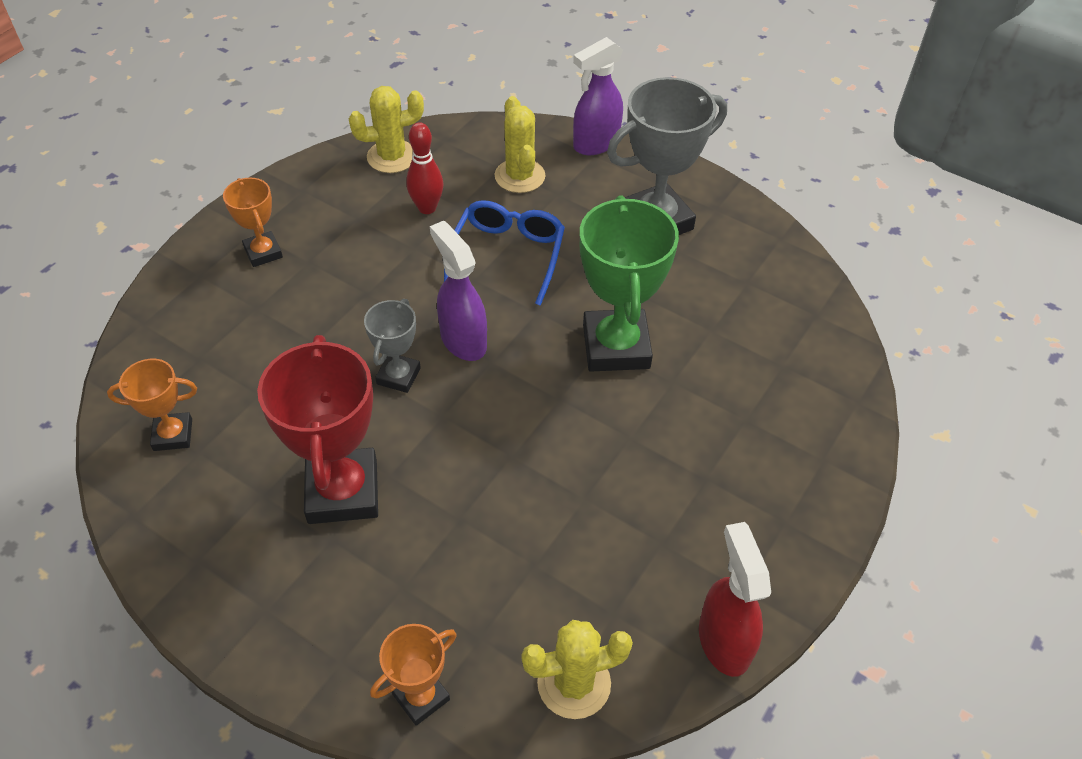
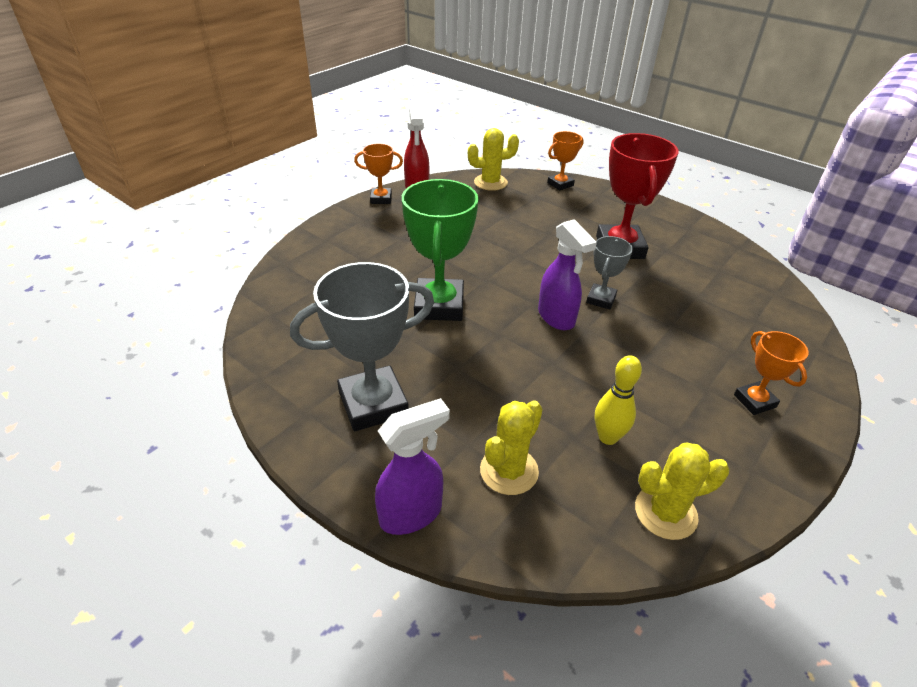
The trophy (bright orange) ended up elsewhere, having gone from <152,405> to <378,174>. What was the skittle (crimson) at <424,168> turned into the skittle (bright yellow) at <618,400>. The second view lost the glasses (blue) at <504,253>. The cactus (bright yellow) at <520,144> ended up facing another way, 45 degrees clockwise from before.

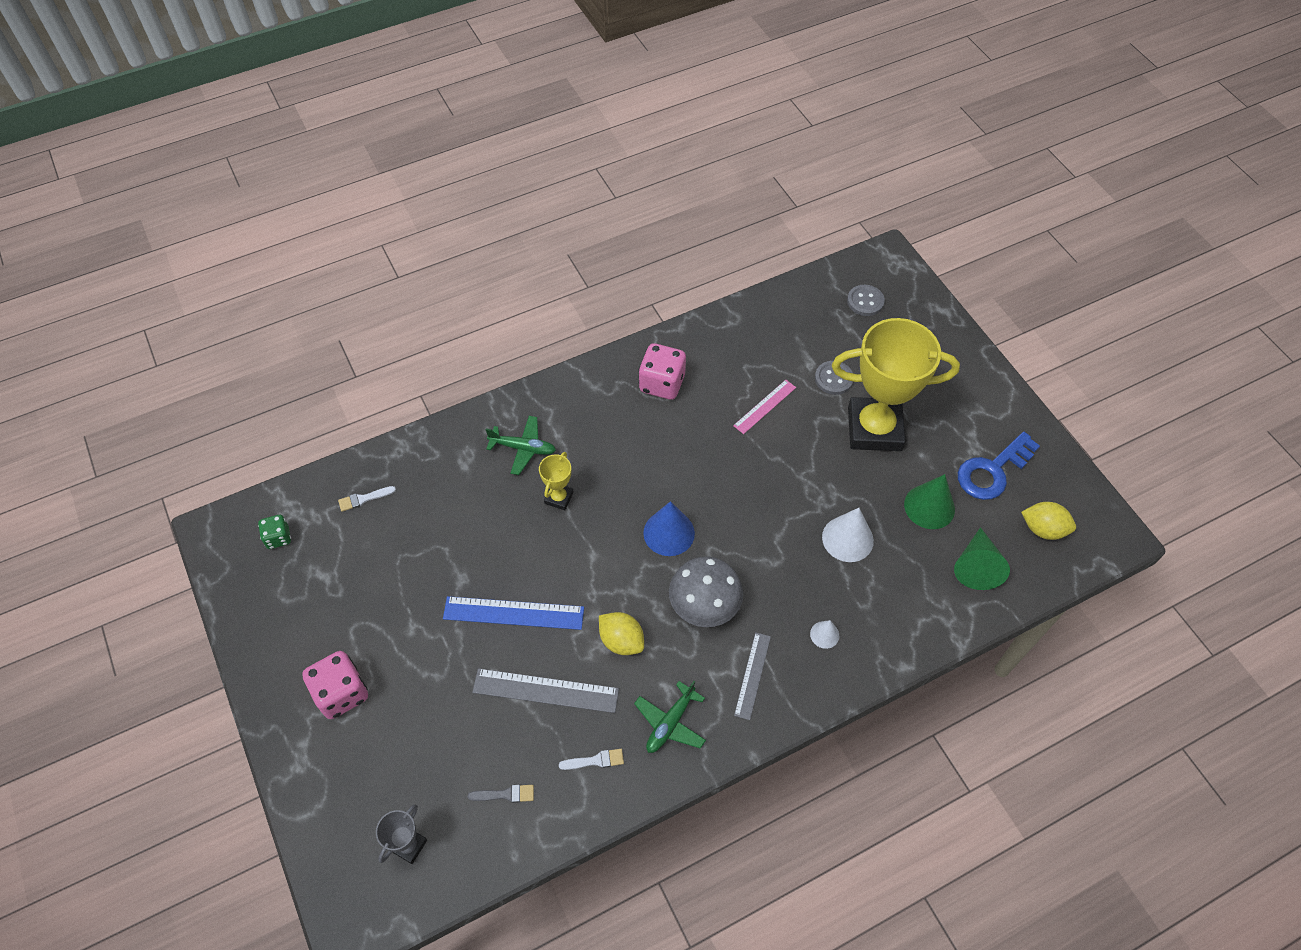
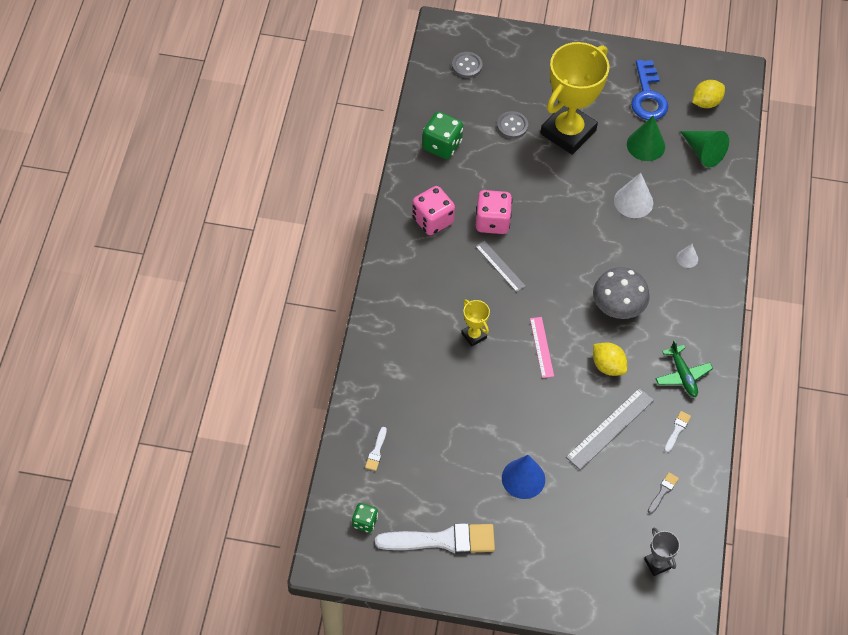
The game die (rosy) ended up elsewhere, having gone from <335,685> to <494,212>. The second view lost the measuring stick (blue) at <513,613>. The second view lost the plane (emerald) at <521,445>. The toy lemon (bright yellow) at <621,633> ended up facing another way, 60 degrees clockwise from before. The cone (blue) ended up elsewhere, having gone from <669,528> to <523,477>. The measuring stick (rosy) ended up elsewhere, having gone from <764,407> to <542,347>. The measuring stick (ash-grey) ended up elsewhere, having gone from <752,676> to <500,266>. The second view gained the paint brush (pure white) at <435,538>. The second view gained the game die (emerald) at <442,135>.

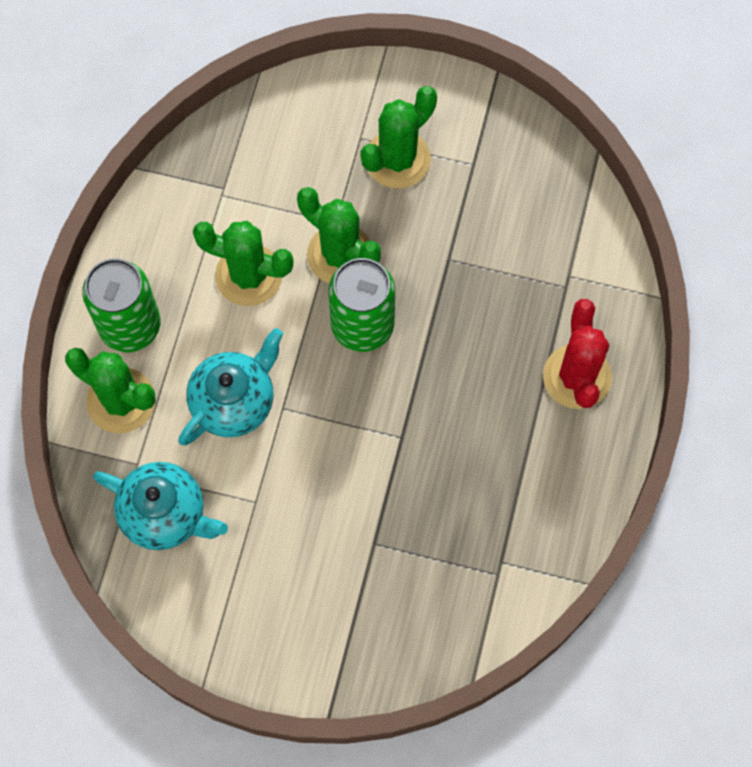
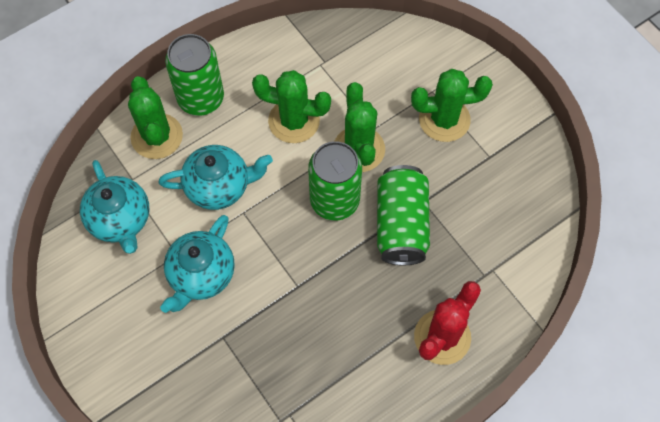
The cactus (emerald) at <243,263> ended up facing another way, 45 degrees counterclockwise from before. The second view gained the china teapot (turquoise) at <197,264>. The second view gained the tin (emerald) at <403,215>.

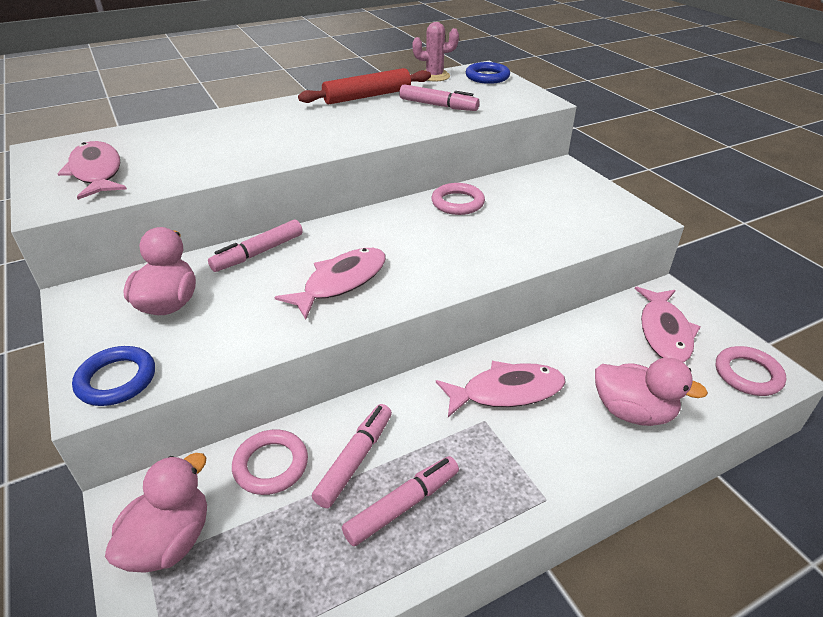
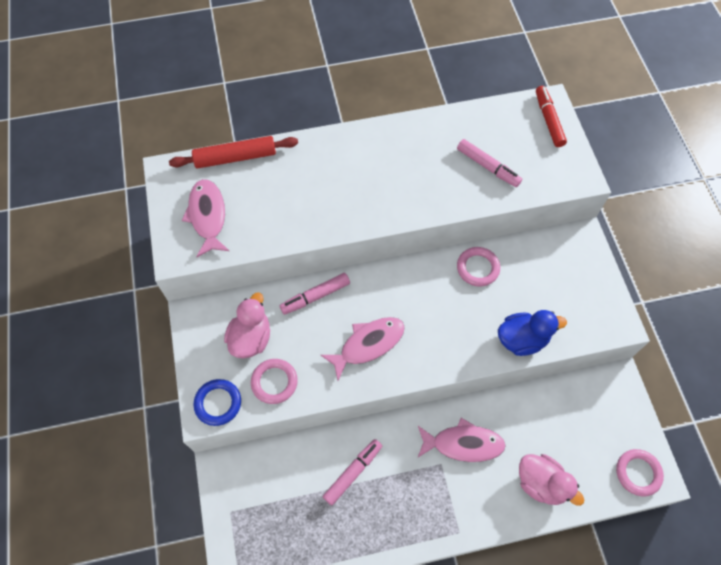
The second view lost the toy duck (rosy) at <156,513>. The hoop (rosy) ended up elsewhere, having gone from <270,462> to <274,381>. The pastry roller (crimson) ended up elsewhere, having gone from <364,86> to <233,152>. The second view lost the marker pen (rosy) at <400,501>. The second view lost the cactus (rosy) at <435,51>. Where the hoop (blue) stood at <488,73>, the marker pen (crimson) came to stand at <551,116>. The second view lost the toy fish (rosy) at <668,324>. The second view gained the toy duck (blue) at <532,333>.

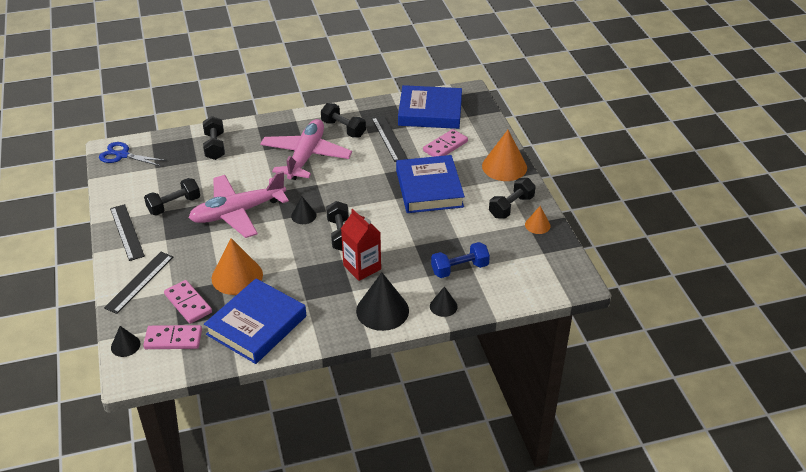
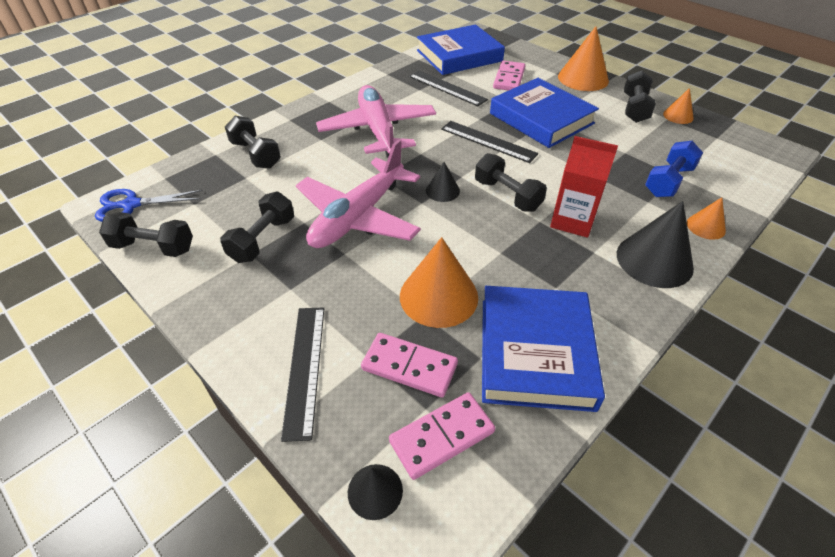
The measuring stick (black) ended up elsewhere, having gone from <127,232> to <489,142>. The free weight (black) ended up elsewhere, having gone from <343,120> to <146,234>. What was the cone (black) at <444,301> turned into the cone (bright orange) at <706,218>.

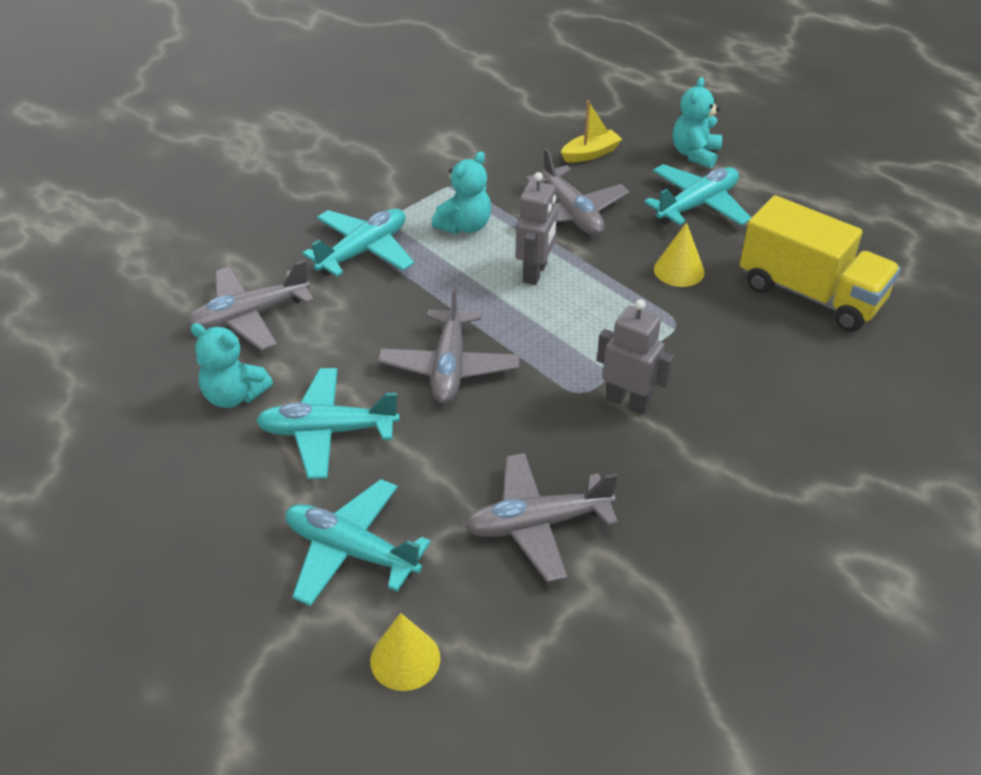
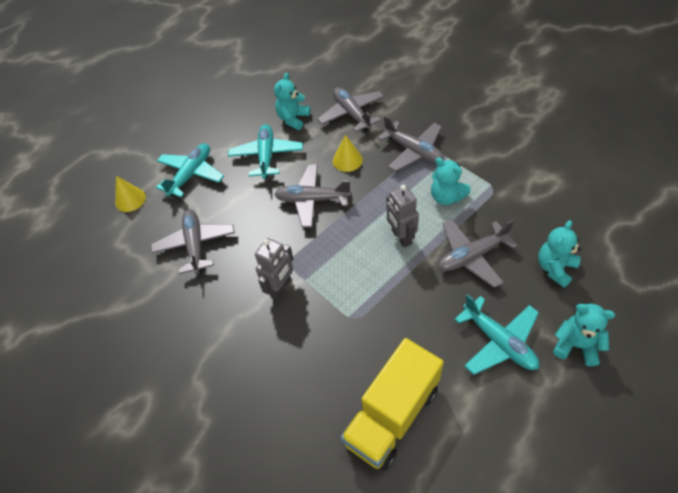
What was the plane (turquoise) at <358,242> turned into the plane (ash-grey) at <410,144>. The toy robot (ash-grey) at <536,228> ended up facing another way, 45 degrees clockwise from before. Where the toy boat (bright yellow) stood at <591,132>, the stuffed bear (turquoise) came to stand at <559,254>. The cone (bright yellow) ended up elsewhere, having gone from <679,254> to <348,153>.

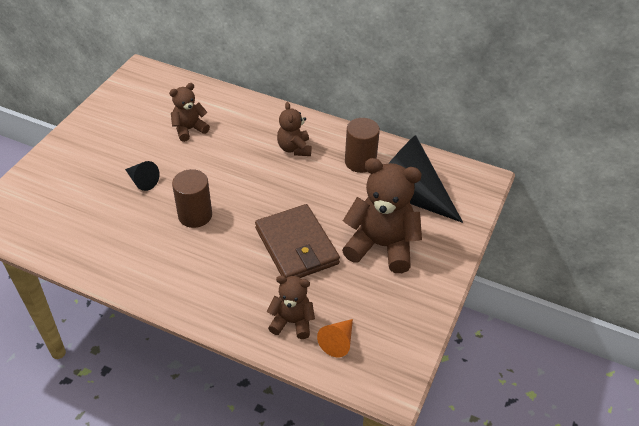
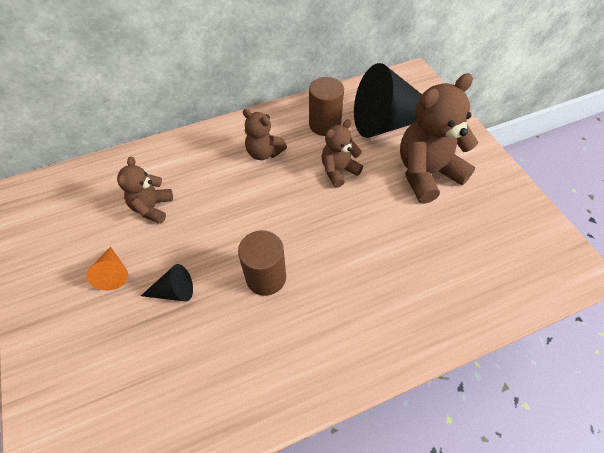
The second view lost the wallet (brown) at <297,241>. The stuffed bear (brown) ended up elsewhere, having gone from <291,307> to <342,153>. The cone (bright orange) ended up elsewhere, having gone from <335,338> to <107,268>.

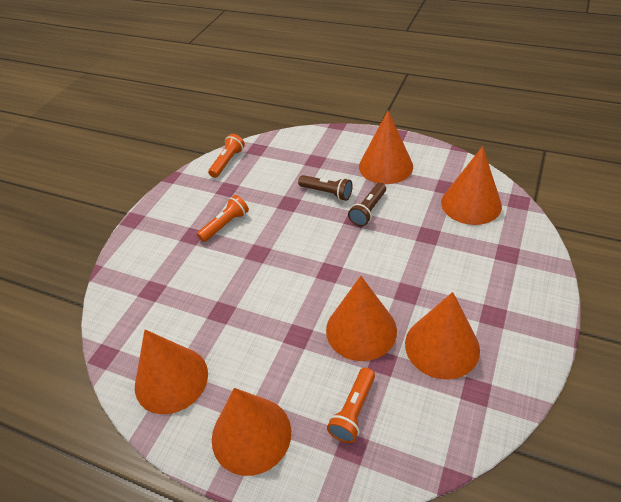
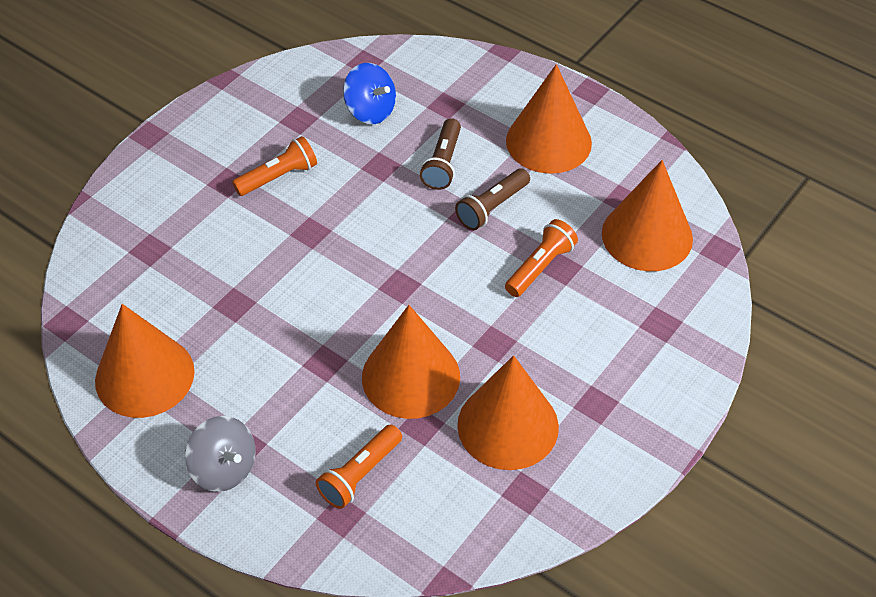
The flashlight (bright orange) ended up elsewhere, having gone from <226,156> to <541,258>. Where the cone (bright orange) stood at <251,432>, the spinning top (ash-grey) came to stand at <220,454>. The flashlight (brown) at <325,188> ended up facing another way, 60 degrees clockwise from before. The second view gained the spinning top (blue) at <369,93>.

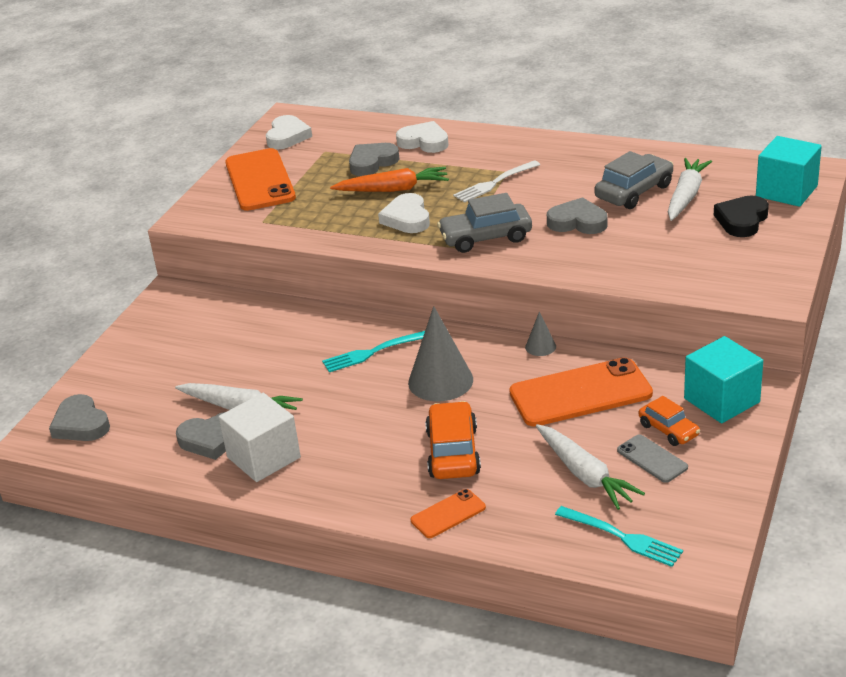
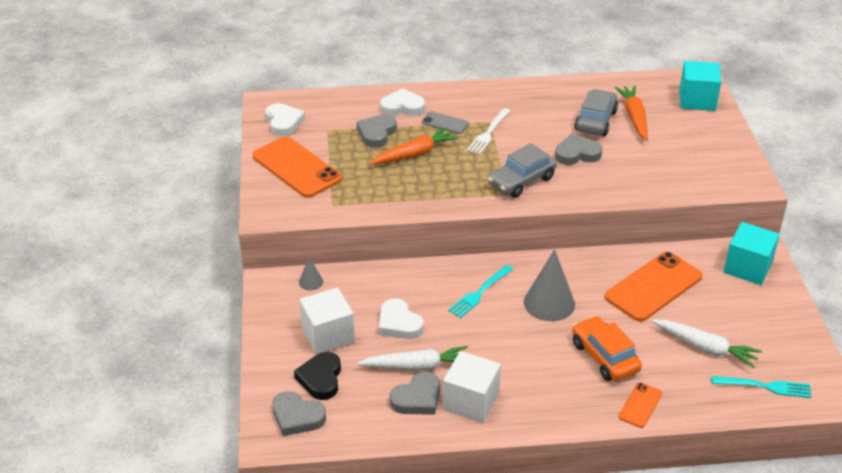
The heart shape (pure white) ended up elsewhere, having gone from <404,213> to <401,318>. The cone (ash-grey) ended up elsewhere, having gone from <540,333> to <311,274>. The phone (ash-grey) ended up elsewhere, having gone from <652,458> to <445,122>. The second view lost the toy car (bright orange) at <669,421>. What was the carrot (pure white) at <690,189> turned into the carrot (bright orange) at <631,113>. The heart shape (black) ended up elsewhere, having gone from <741,216> to <317,376>. The second view gained the solid cube (pure white) at <327,321>.

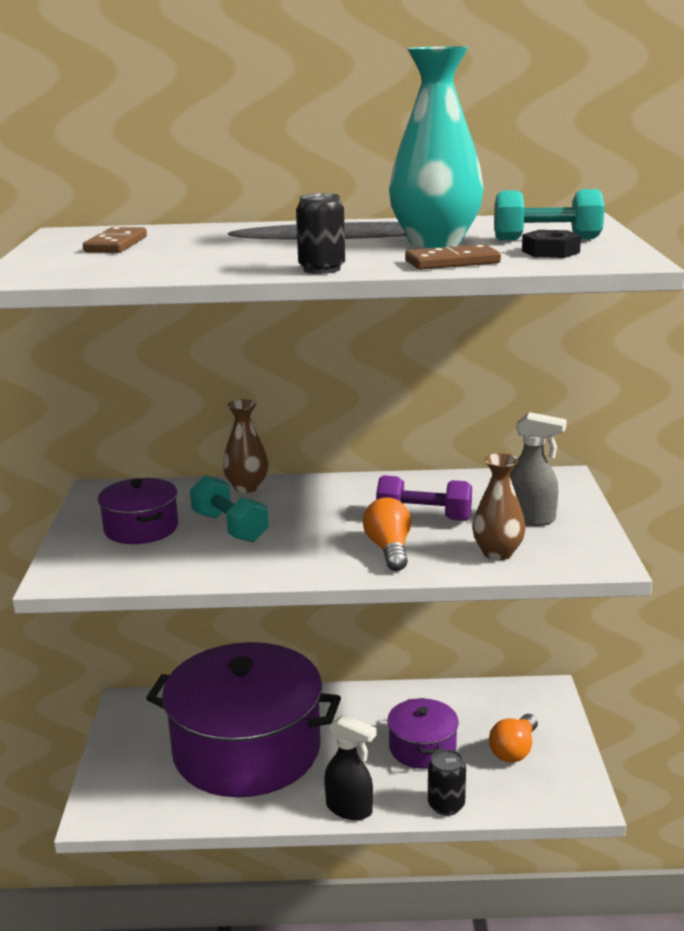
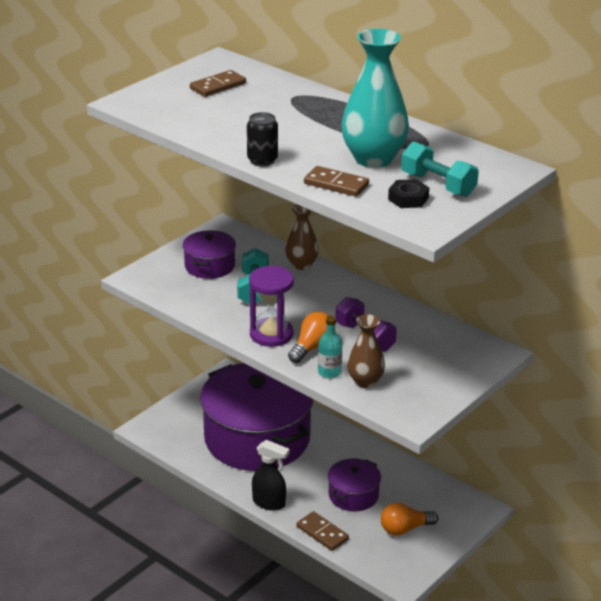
The spray bottle (black) at <350,767> ended up facing another way, 45 degrees counterclockwise from before. Where the tin (black) stood at <447,782>, the domino piece (brown) came to stand at <323,531>. The second view lost the spray bottle (ash-grey) at <538,469>. The second view gained the hourglass (violet) at <271,306>. The second view gained the bottle (turquoise) at <330,347>.

